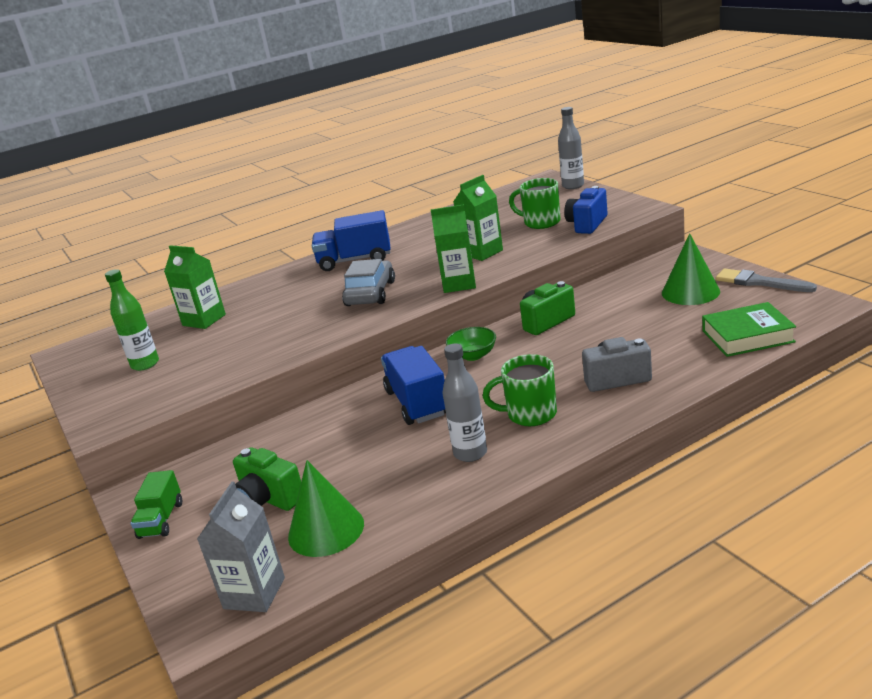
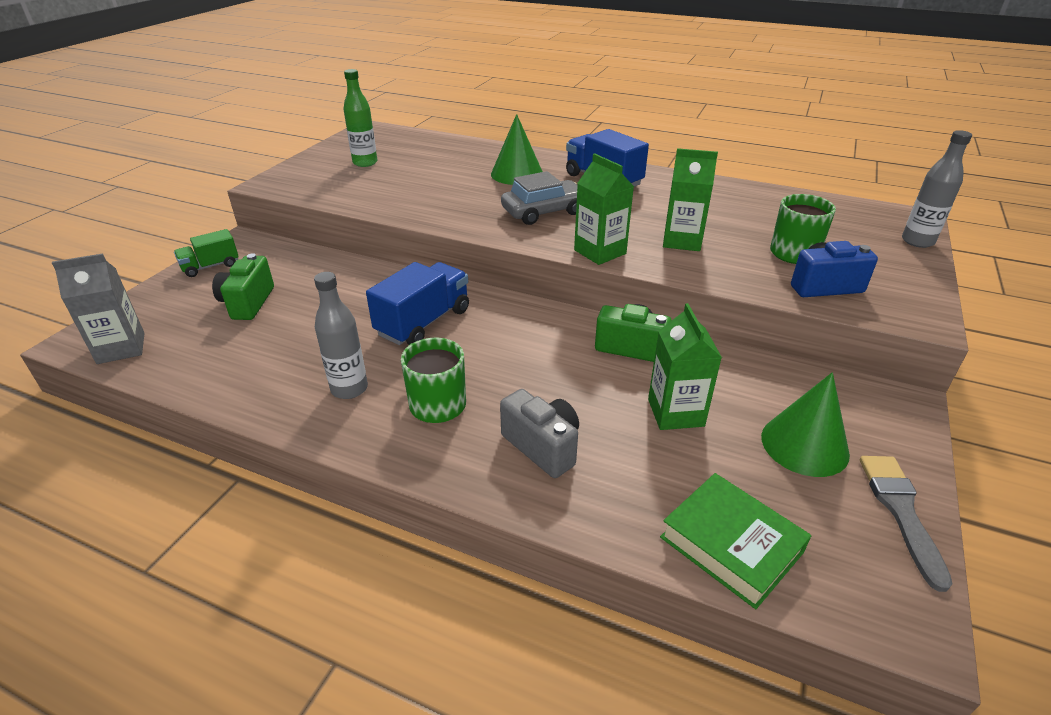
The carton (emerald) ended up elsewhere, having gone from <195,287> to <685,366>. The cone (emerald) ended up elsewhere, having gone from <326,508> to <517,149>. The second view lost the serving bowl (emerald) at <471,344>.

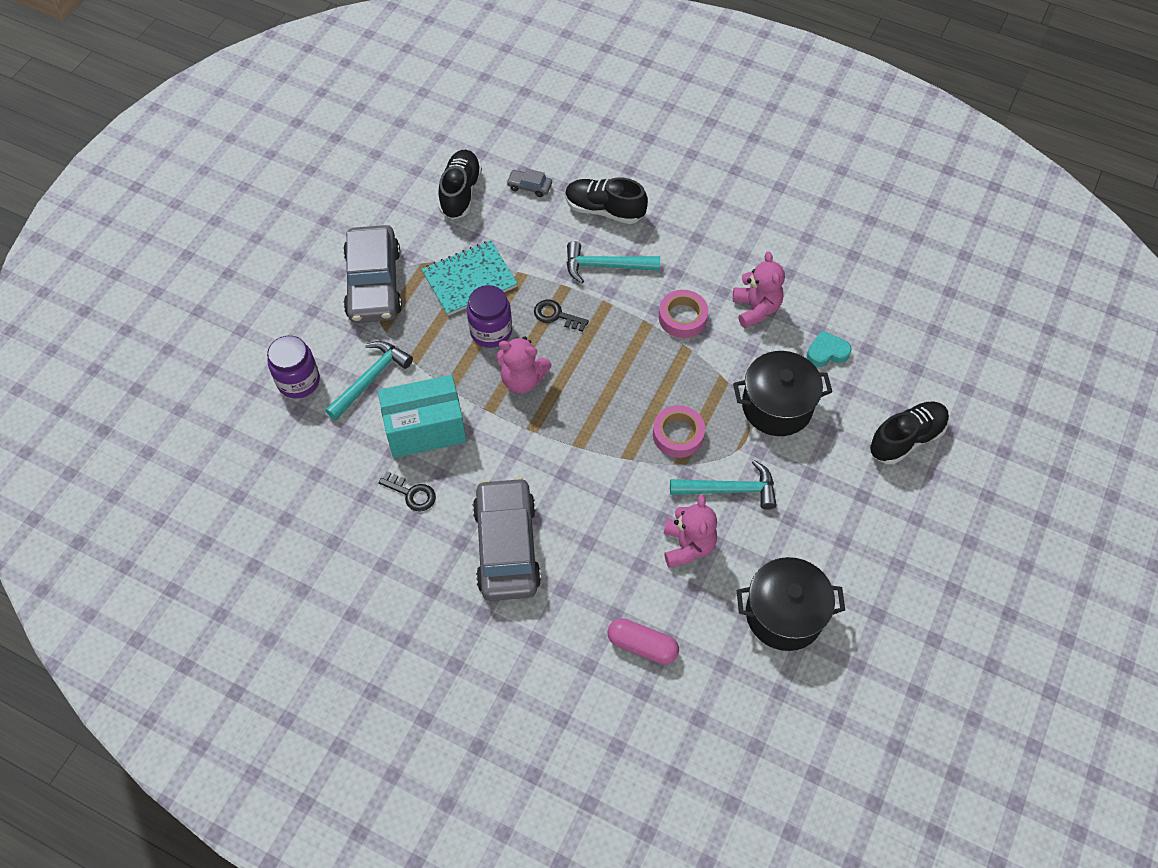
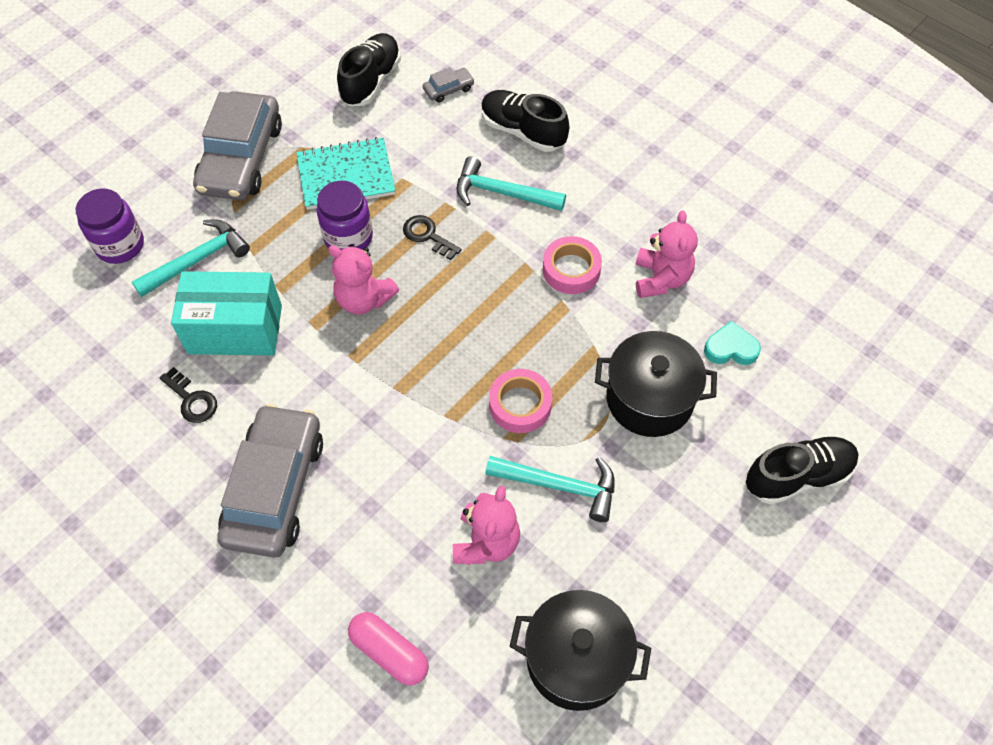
The toy car (ash-grey) at <529,182> ended up facing another way, 120 degrees clockwise from before.

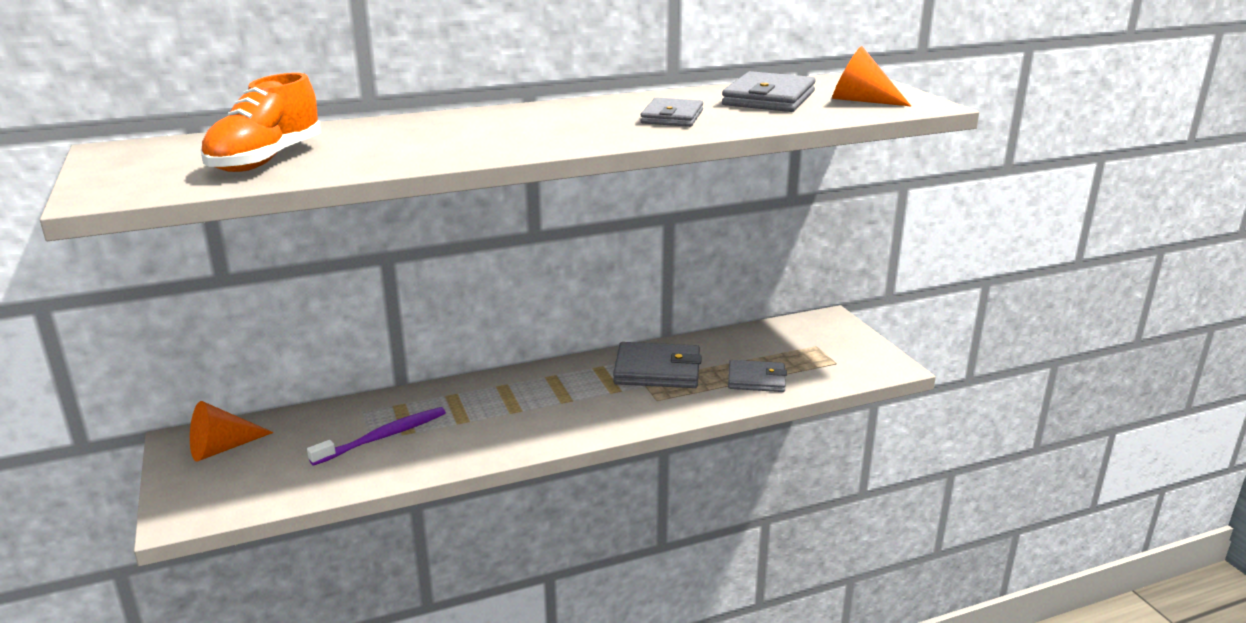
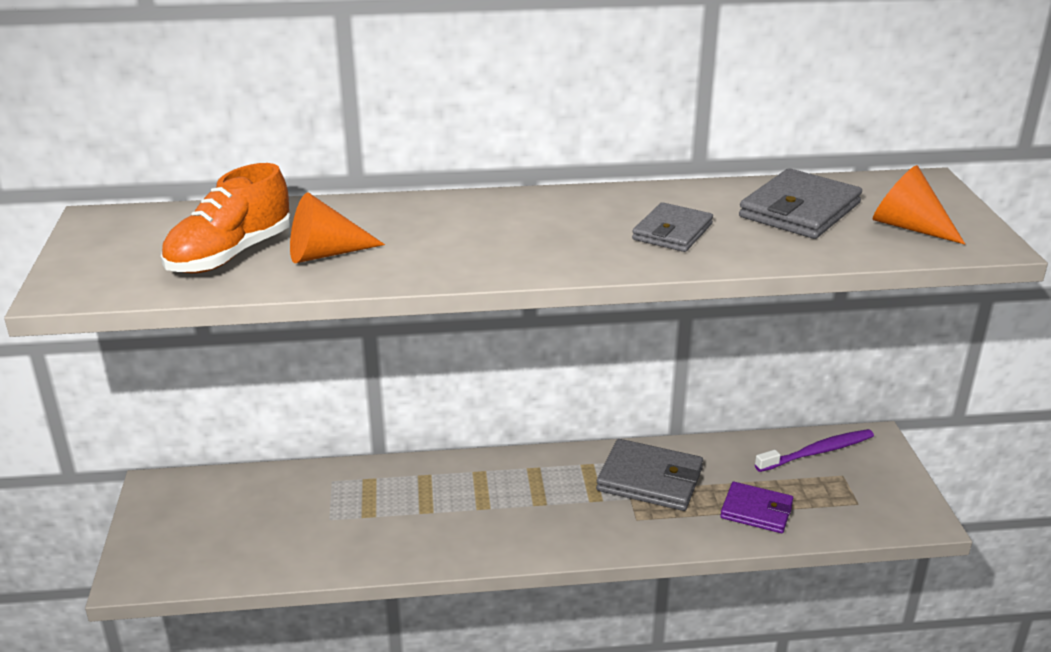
The cone (bright orange) ended up elsewhere, having gone from <232,431> to <337,227>. The dental brush (violet) ended up elsewhere, having gone from <376,436> to <814,450>. What was the wallet (ash-grey) at <757,376> turned into the wallet (violet) at <756,507>.

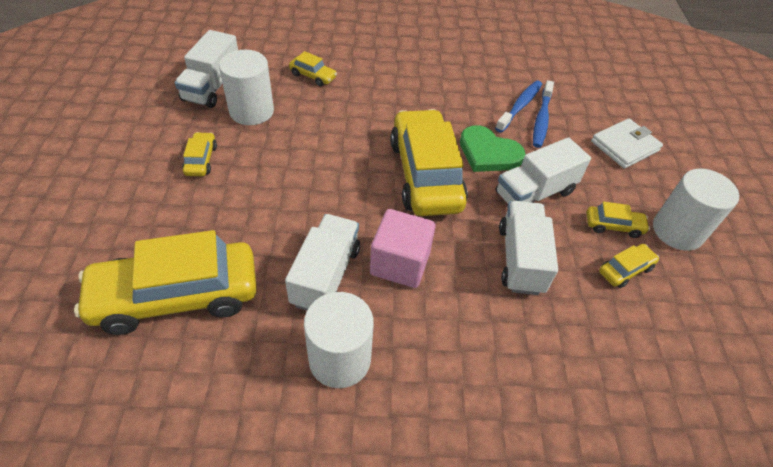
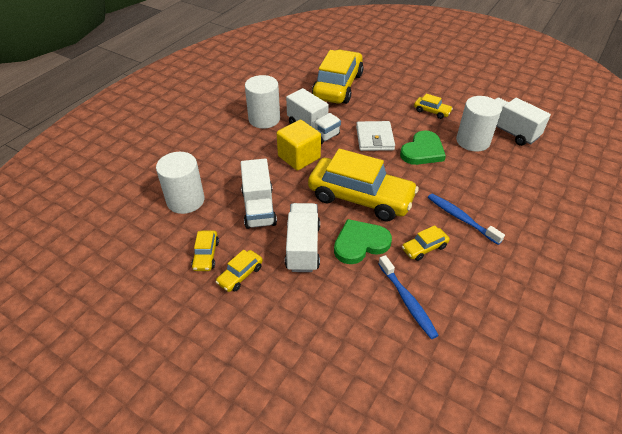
The toy car (bright yellow) ended up elsewhere, having gone from <313,68> to <426,243>. What was the solid cube (rosy) at <403,248> turned into the solid cube (bright yellow) at <299,145>. The truck (pure white) at <528,248> ended up facing another way, 45 degrees clockwise from before. The dental brush (blue) ended up elsewhere, having gone from <543,114> to <466,219>. The wallet (pure white) ended up elsewhere, having gone from <627,143> to <375,136>. The cylinder shape (pure white) ended up elsewhere, having gone from <696,210> to <180,183>. The second view gained the heart shape (emerald) at <423,147>.

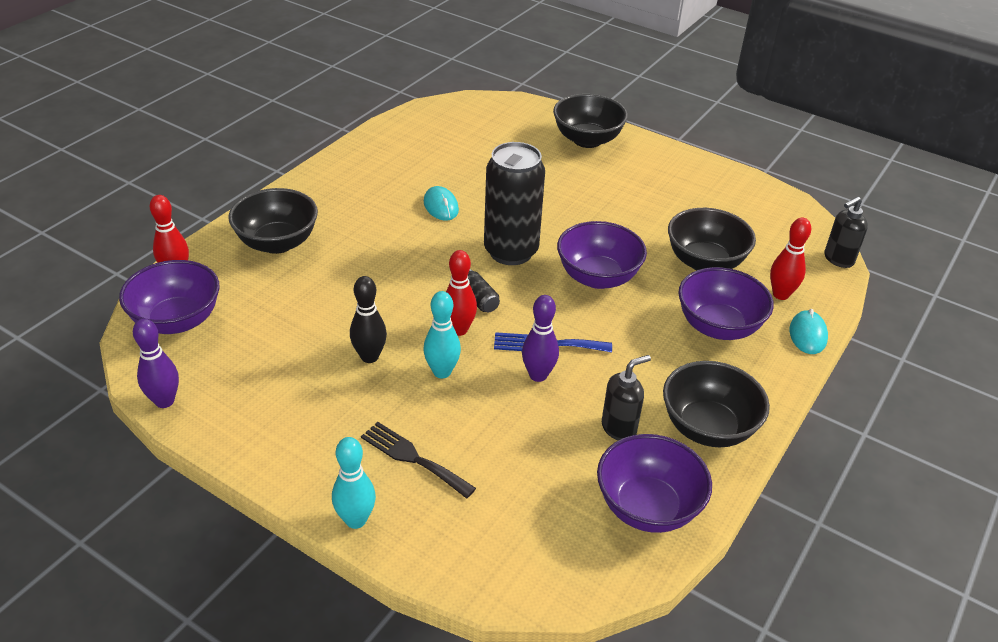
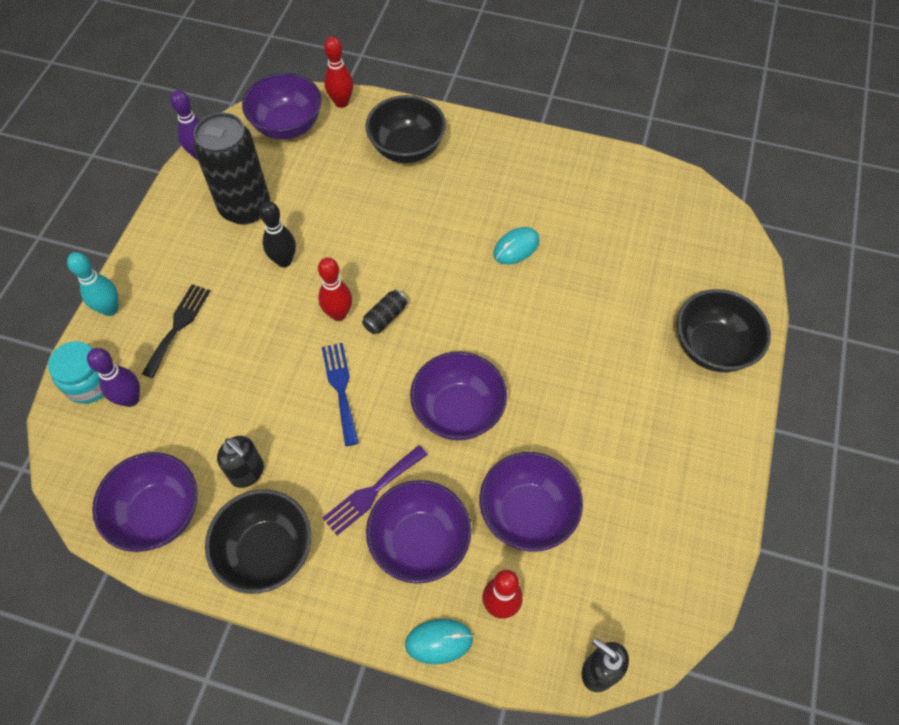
The second view lost the skittle (turquoise) at <442,334>. The tin (black) ended up elsewhere, having gone from <514,203> to <231,168>. The skittle (violet) ended up elsewhere, having gone from <540,338> to <113,377>. What was the serving bowl (black) at <712,239> turned into the serving bowl (violet) at <531,501>. The second view gained the jam jar (turquoise) at <76,372>. The second view gained the dinner fork (violet) at <375,490>.

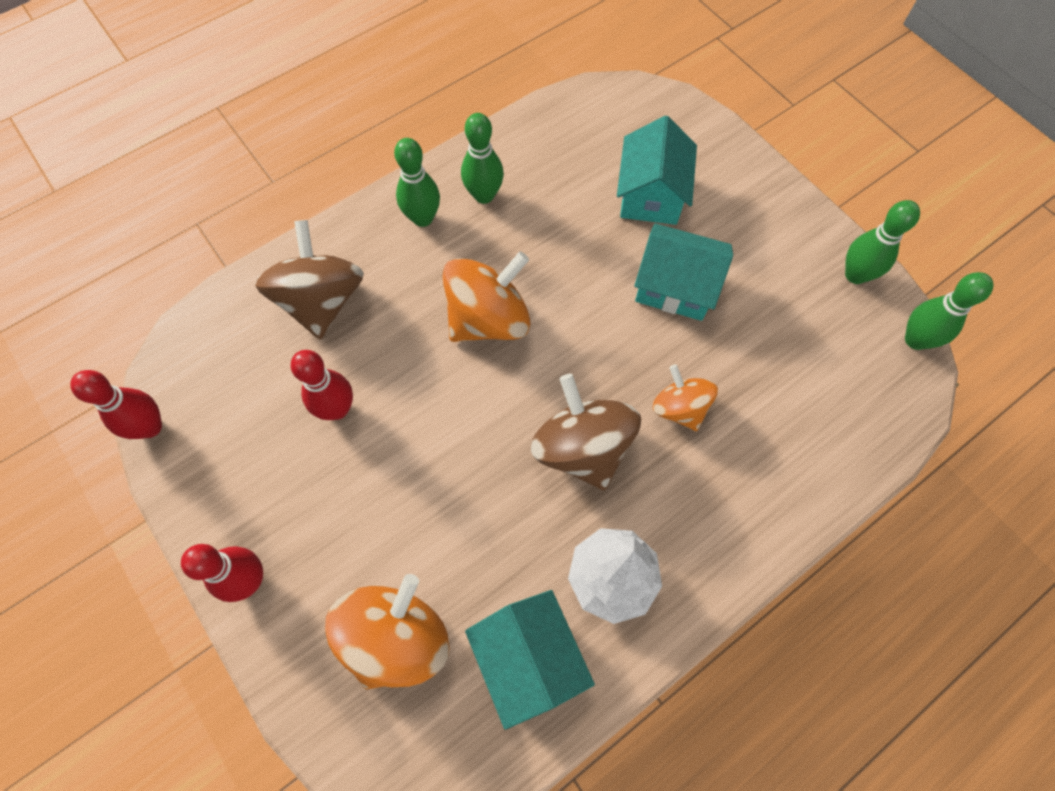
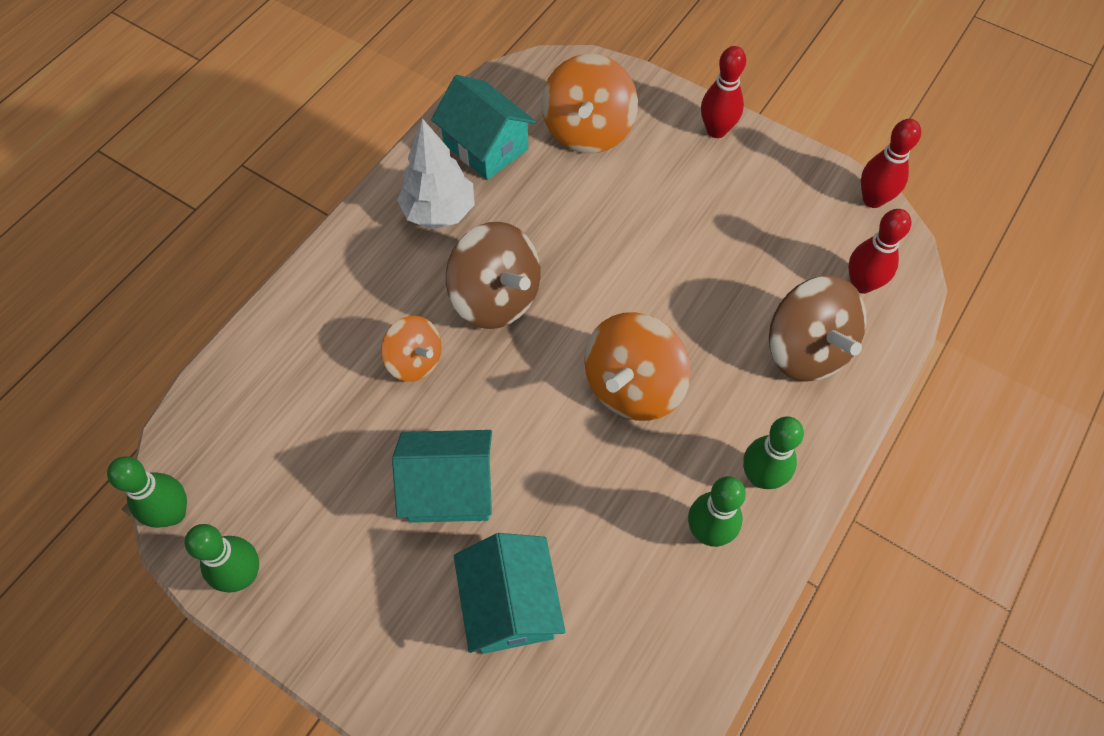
The skittle (crimson) ended up elsewhere, having gone from <322,385> to <879,251>.

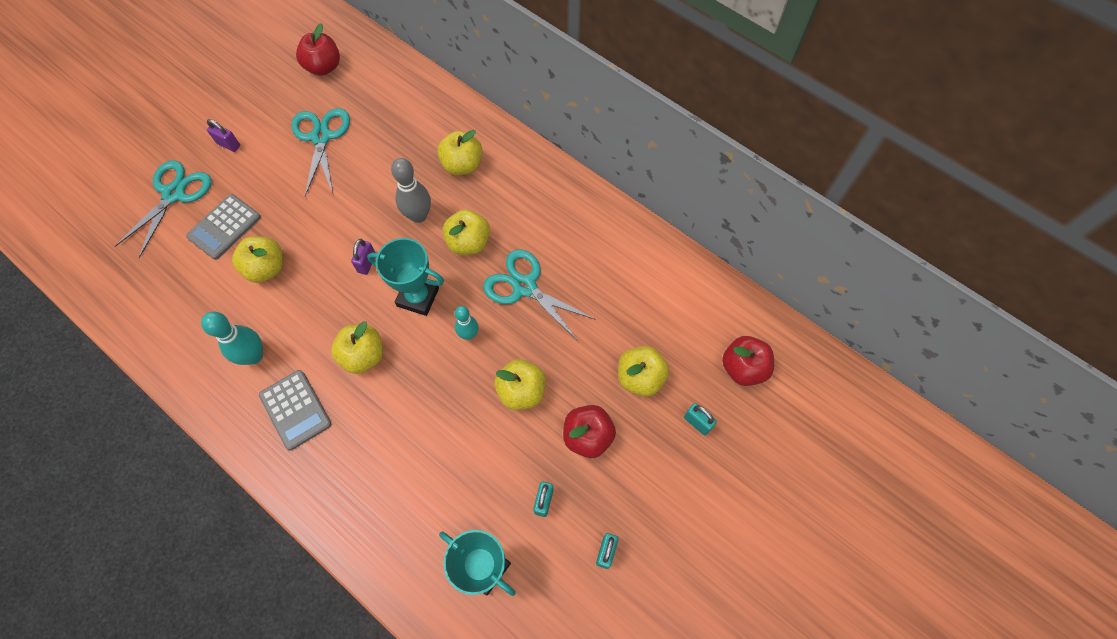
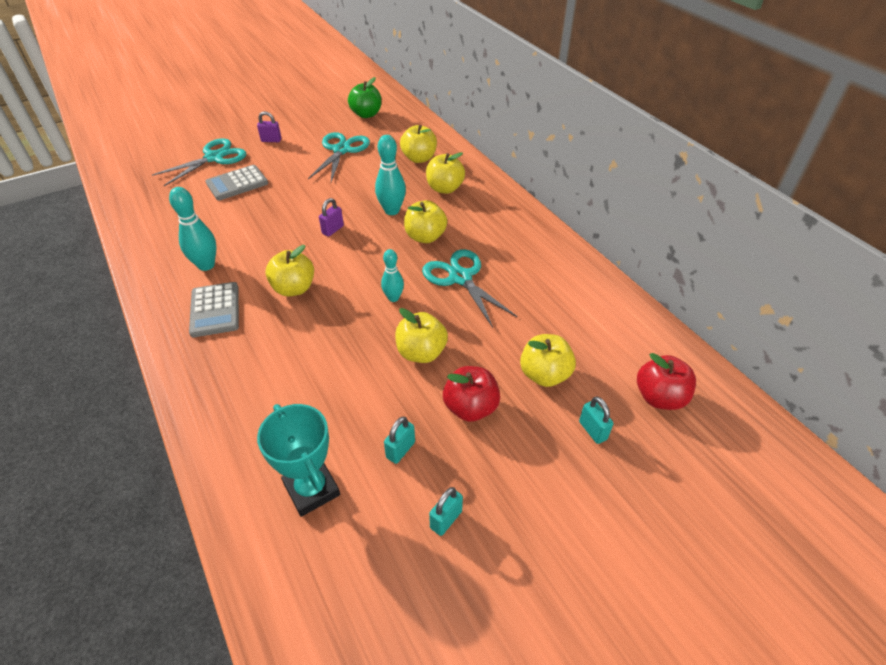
The small lock (violet) at <223,135> ended up facing another way, 45 degrees counterclockwise from before. The apple (bright yellow) ended up elsewhere, having gone from <257,259> to <418,144>. What was the apple (crimson) at <318,49> turned into the apple (emerald) at <364,97>. The second view lost the trophy (turquoise) at <405,277>. What was the skittle (ash-grey) at <411,190> turned into the skittle (turquoise) at <390,175>.

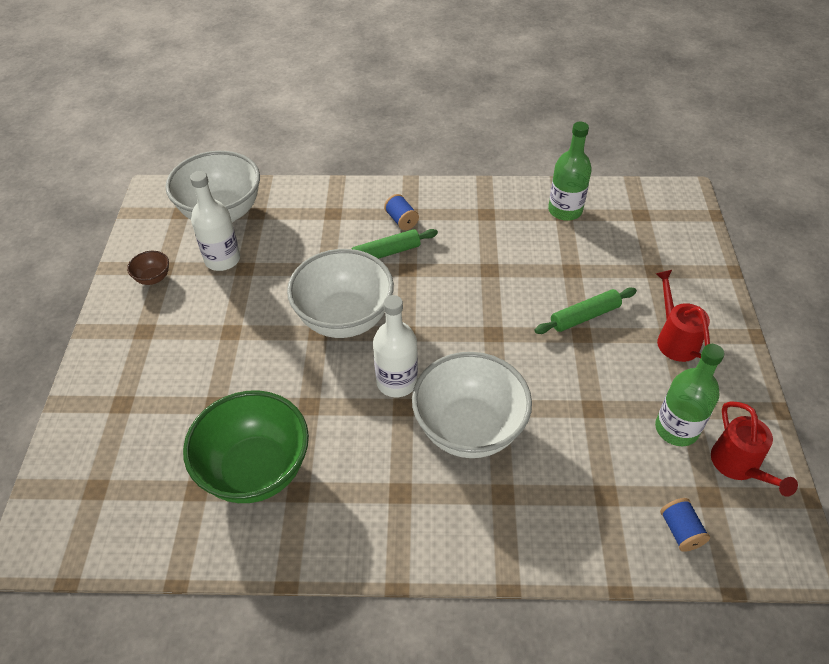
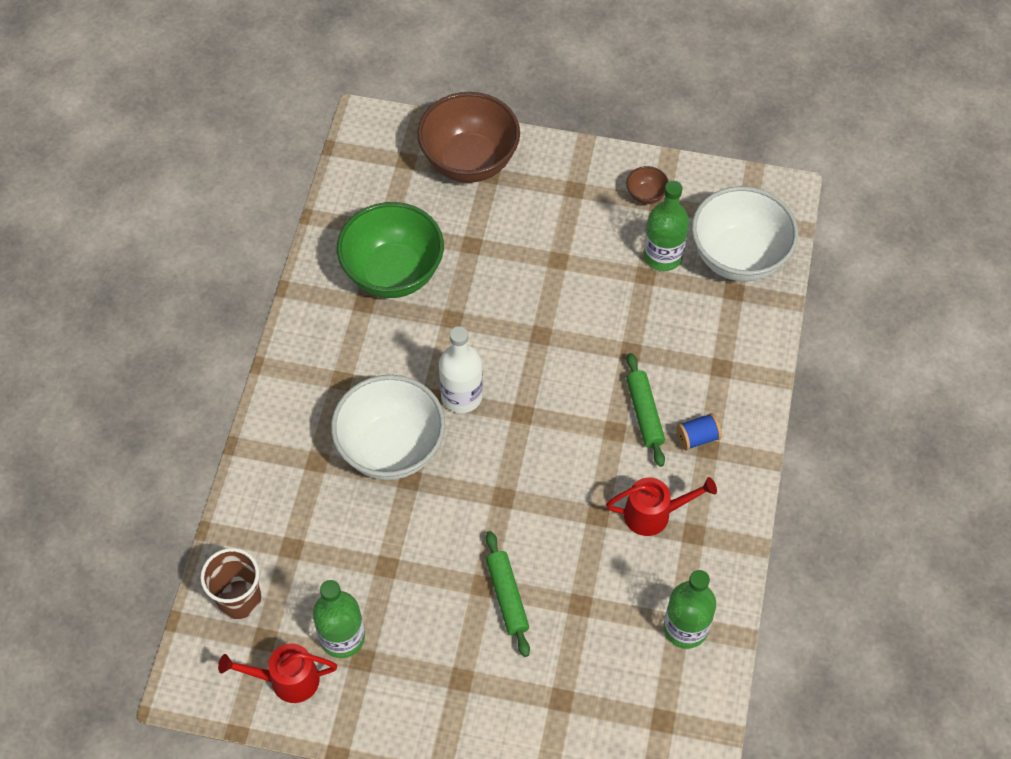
What was the bottle (pure white) at <215,221> turned into the bottle (emerald) at <666,226>. The second view lost the serving bowl (pure white) at <340,293>. The watering can (crimson) ended up elsewhere, having gone from <683,316> to <661,506>. Where the spool (blue) stood at <685,525>, the tumbler (brown) came to stand at <230,583>. The second view gained the serving bowl (brown) at <468,137>.

